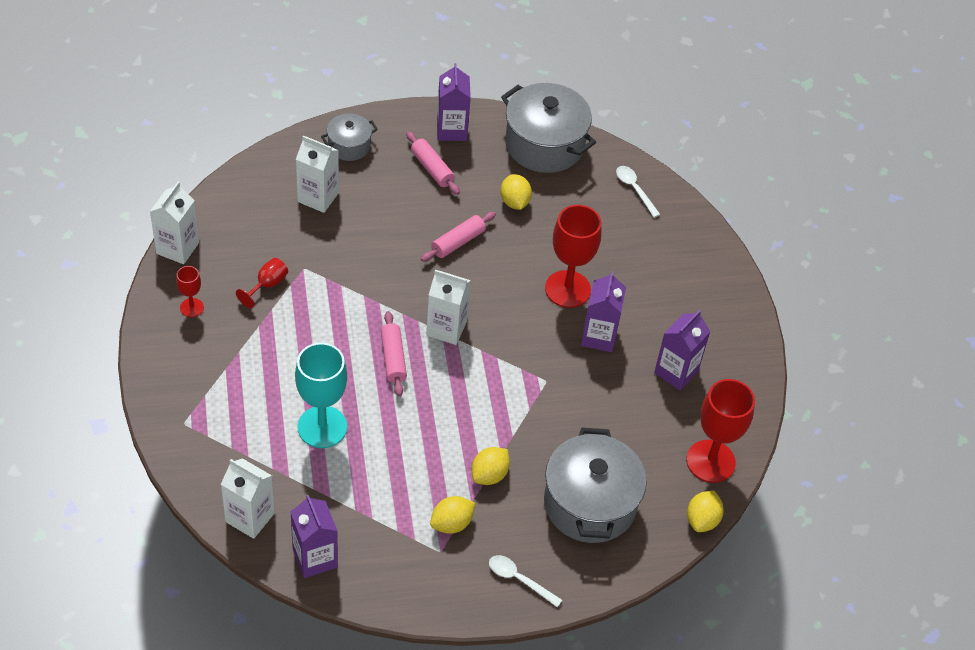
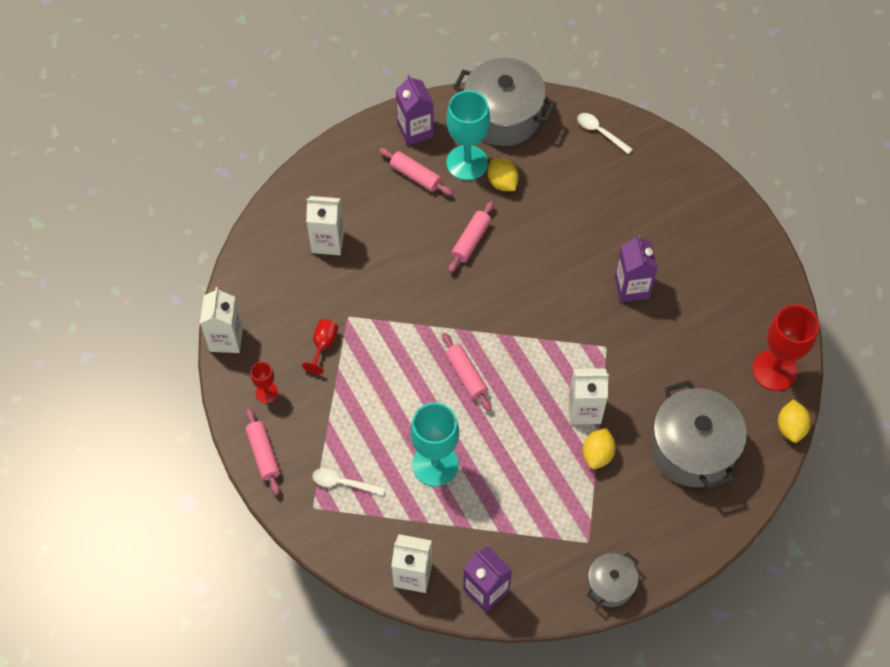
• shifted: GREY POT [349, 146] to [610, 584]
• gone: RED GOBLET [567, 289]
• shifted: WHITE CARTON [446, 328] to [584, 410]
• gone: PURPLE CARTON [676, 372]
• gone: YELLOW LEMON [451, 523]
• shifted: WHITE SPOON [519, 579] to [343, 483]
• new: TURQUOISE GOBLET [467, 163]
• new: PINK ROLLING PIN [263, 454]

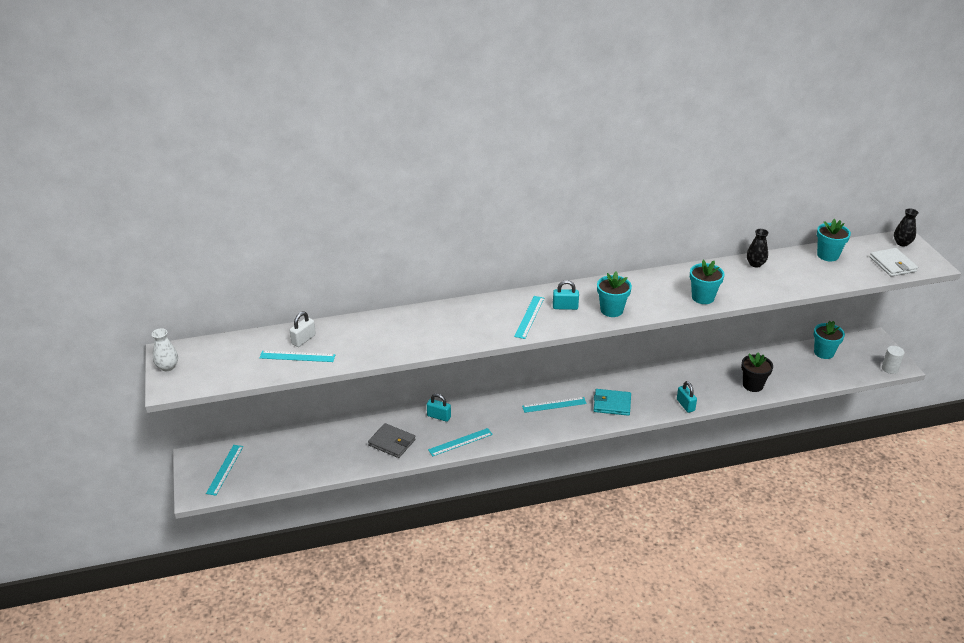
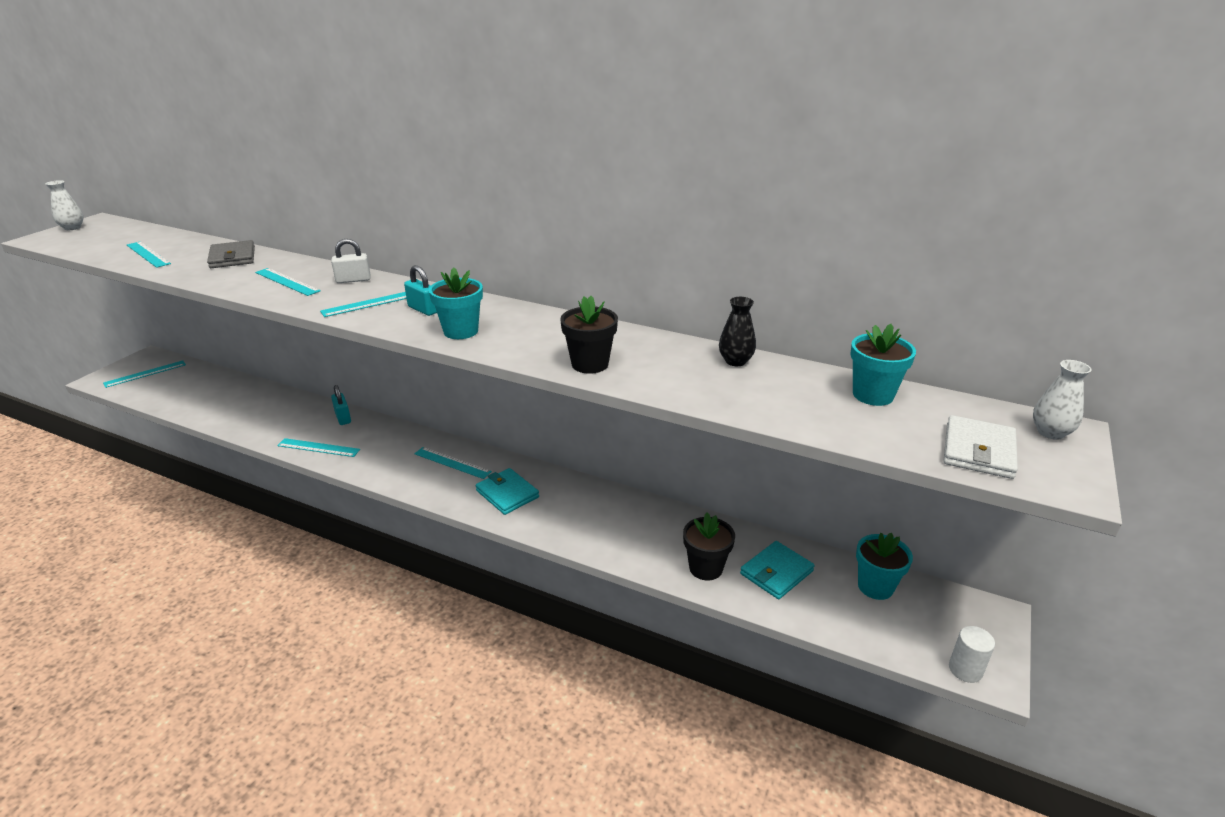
• repainted: BLACK VASE [902, 243] to WHITE VASE [1050, 432]
• repainted: TURQUOISE FLOWER POT [703, 297] to BLACK FLOWER POT [590, 364]
• shifted: WHITE PADLOCK [303, 339] to [353, 280]
• gone: TURQUOISE PADLOCK [685, 405]
• shifted: GREY WALLET [392, 442] to [232, 257]
• new: TURQUOISE RULER [287, 281]
• new: TURQUOISE WALLET [776, 572]

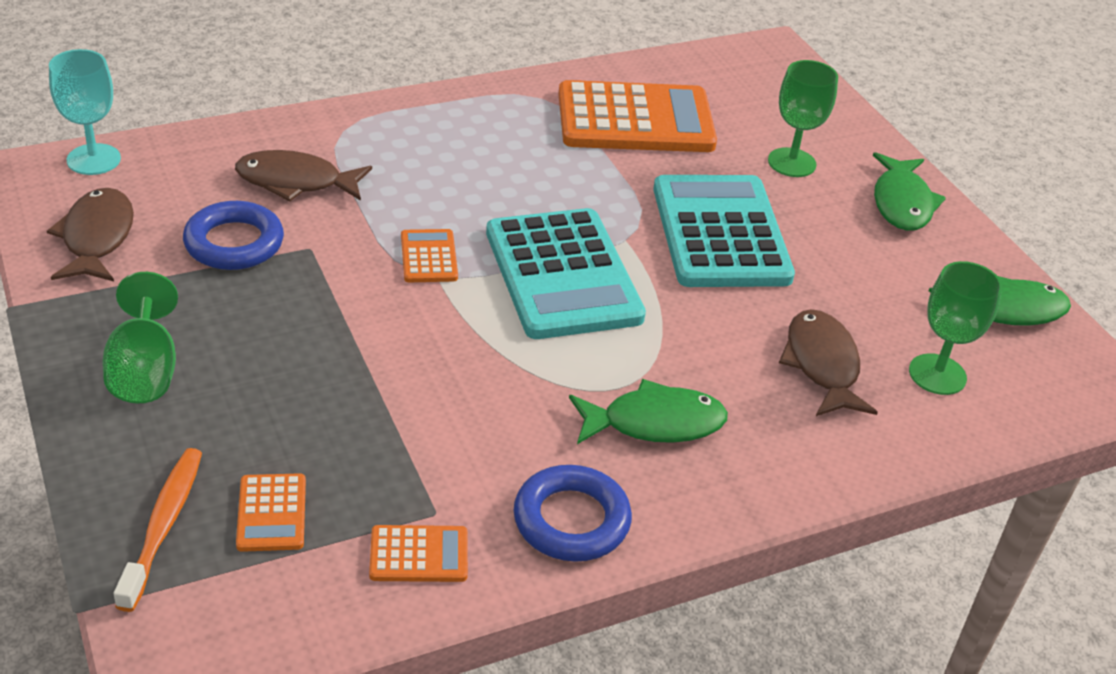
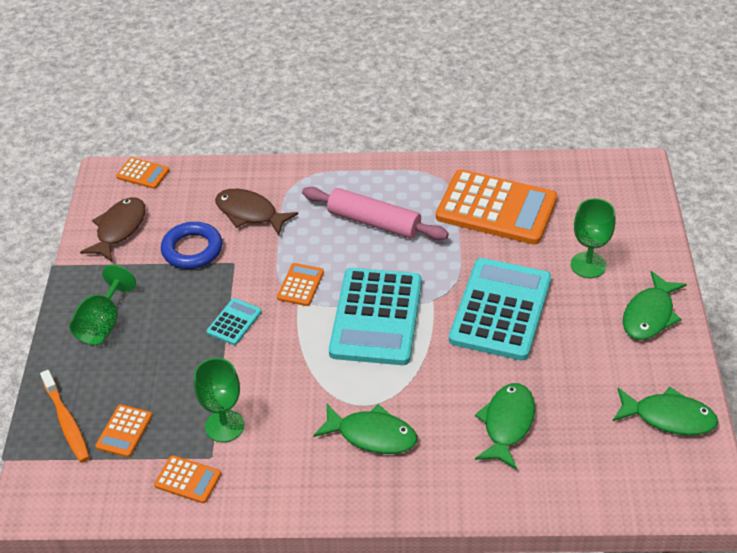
• swapped: TURQUOISE GOBLET [94, 159] to ORANGE CALCULATOR [143, 174]
• shifted: GREEN GOBLET [937, 374] to [224, 426]
• repainted: BROWN FISH [822, 365] to GREEN FISH [507, 424]
• rotated: ORANGE TOOTHBRUSH [163, 525] = [67, 422] 120 degrees clockwise
• gone: BLUE RING [571, 520]
• new: PINK ROLLING PIN [374, 222]
• new: TURQUOISE CALCULATOR [234, 322]

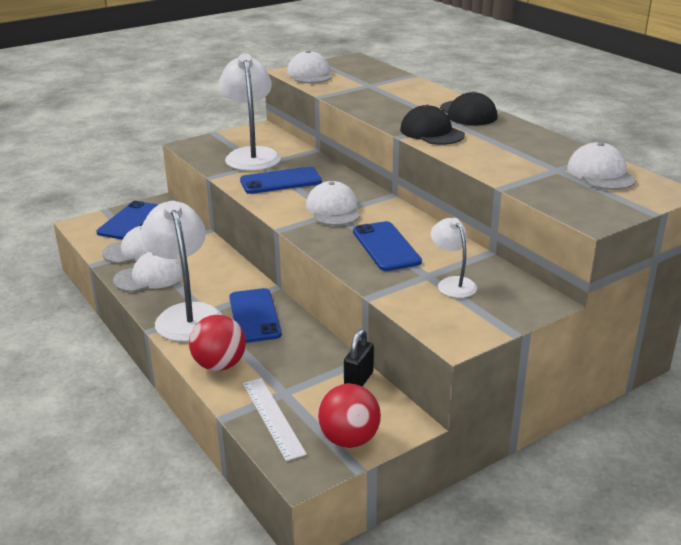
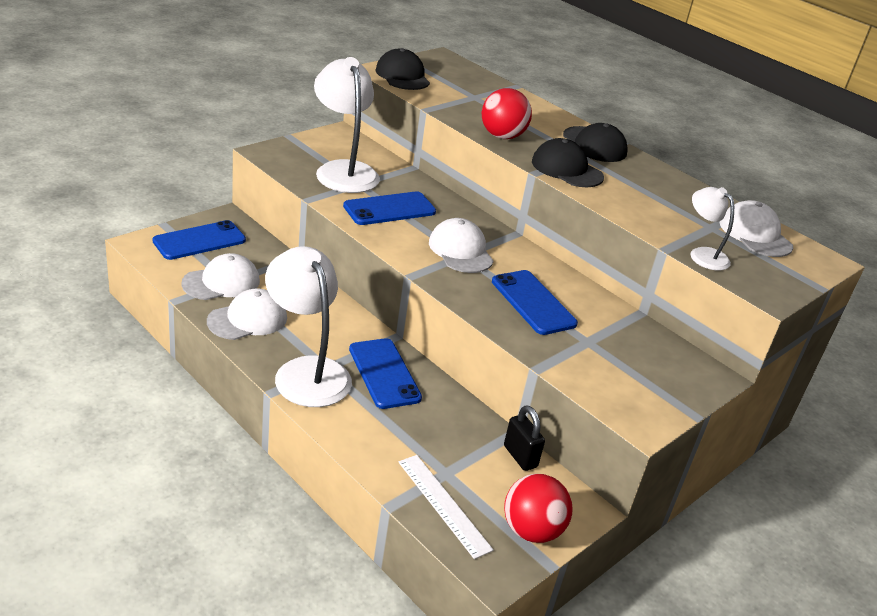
• repainted: WHITE CAP [310, 74] to BLACK CAP [402, 76]
• rotated: BLUE PHONE [130, 221] = [199, 241] 45 degrees clockwise
• shifted: WHITE LAMP [452, 283] to [703, 254]
• shifted: RED BALL [219, 365] to [502, 136]
• rotated: BLACK PADLOCK [358, 380] = [520, 456] 45 degrees counterclockwise

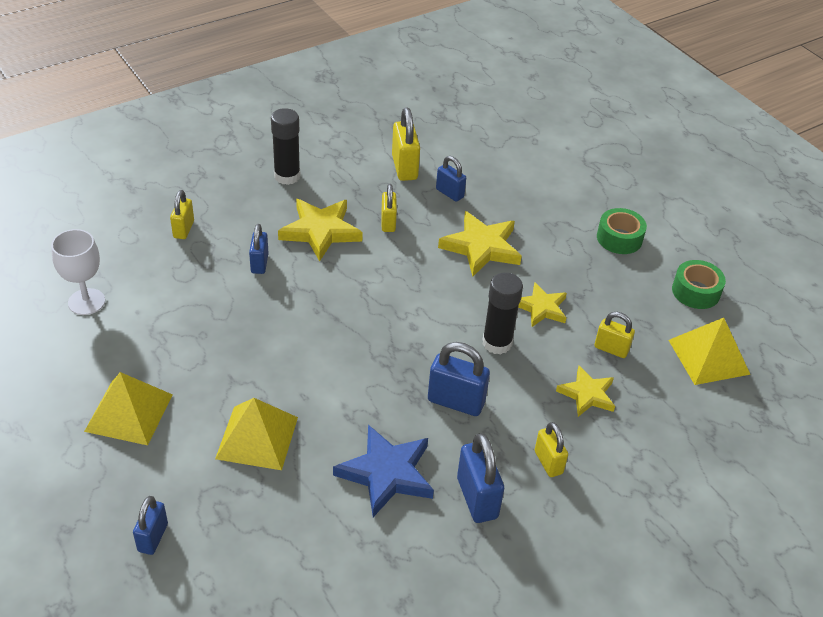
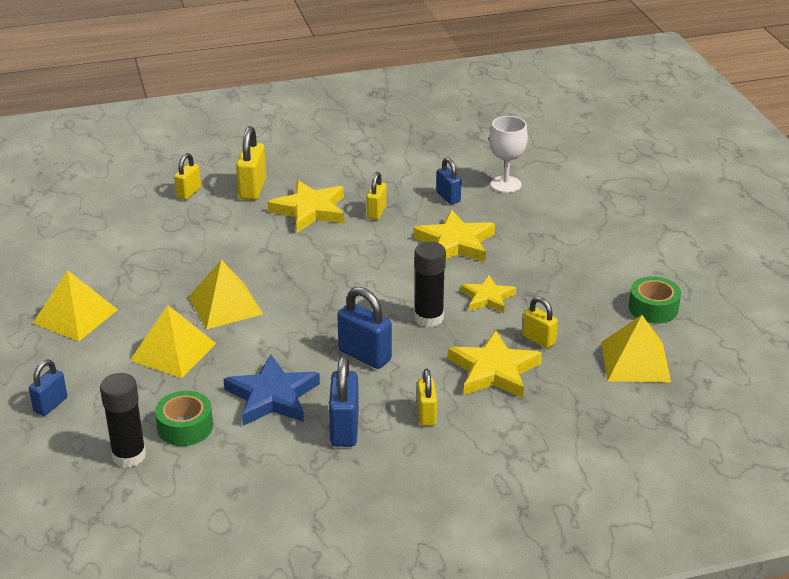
• shifted: YELLOW PADLOCK [404, 167] to [252, 189]
• shifted: BLACK GLUE STICK [287, 176] to [129, 456]
• shifted: GREEN TAPE [619, 238] to [185, 427]
• gone: BLUE PADLOCK [259, 263]
• shifted: WHITE GOBLET [86, 302] to [505, 184]
• scaled: YELLOW STAR [587, 394] = [494, 370] x1.57
• new: YELLOW PYRAMID [225, 305]

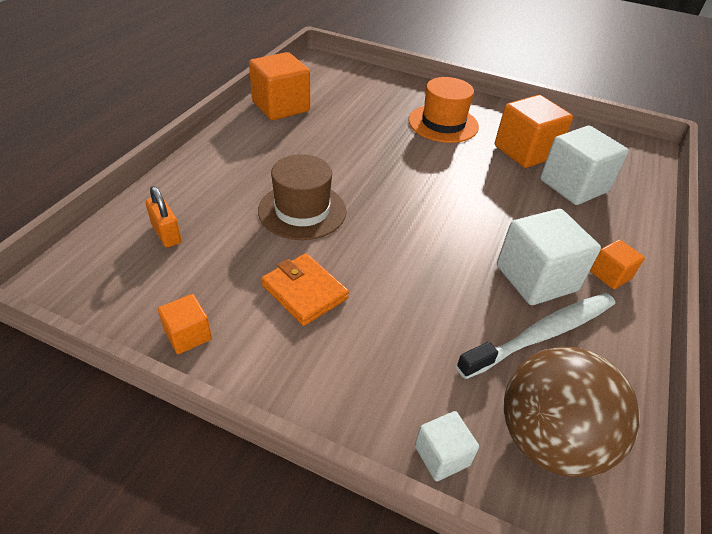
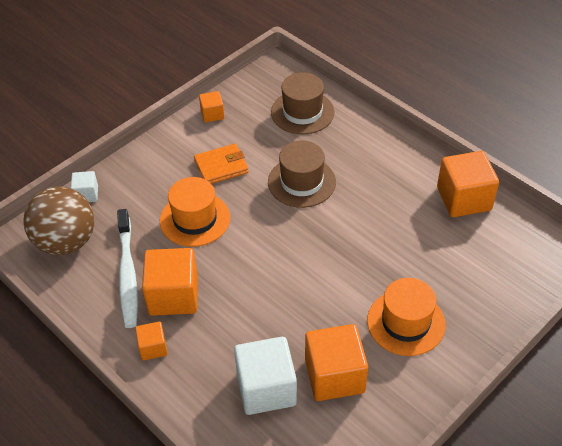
• swapped: ORANGE PADLOCK [166, 233] to BROWN HAT [302, 112]
• repainted: WHITE CUBE [536, 278] to ORANGE CUBE [173, 296]
• new: ORANGE HAT [195, 219]

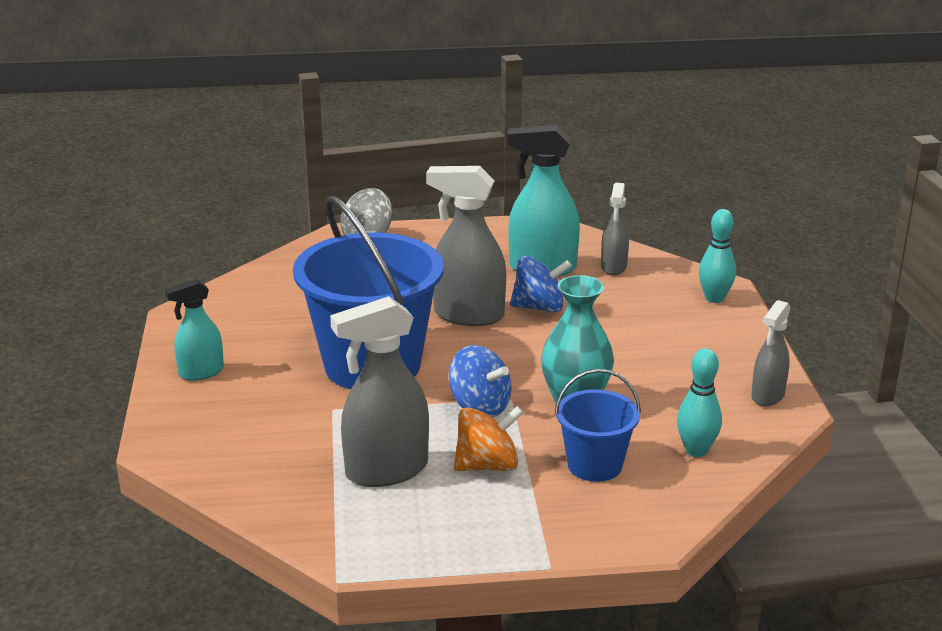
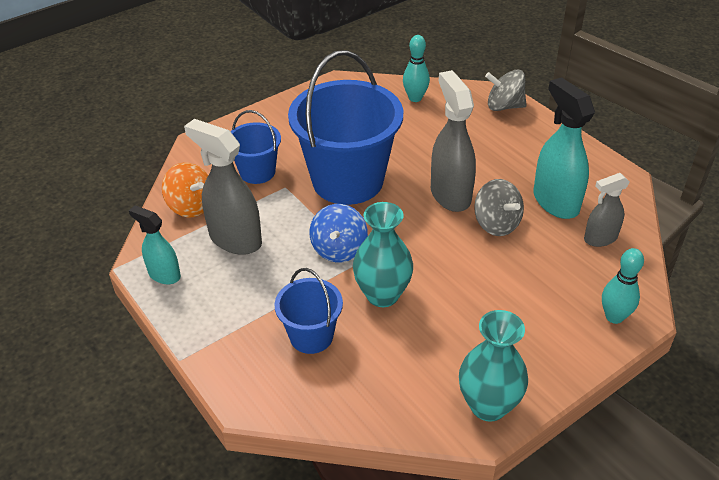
• repainted: BLUE SPINNING TOP [539, 307] to GREY SPINNING TOP [496, 224]
• shifted: TURQUOISE SPRAY BOTTLE [201, 372] to [164, 275]
• swapped: GREY SPRAY BOTTLE [767, 396] to TURQUOISE VASE [488, 405]
• shifted: TURQUOISE BOWLING PIN [696, 450] to [415, 98]
• shifted: ORANGE SPINNING TOP [487, 465] to [191, 206]
• new: BLUE BUCKET [257, 172]

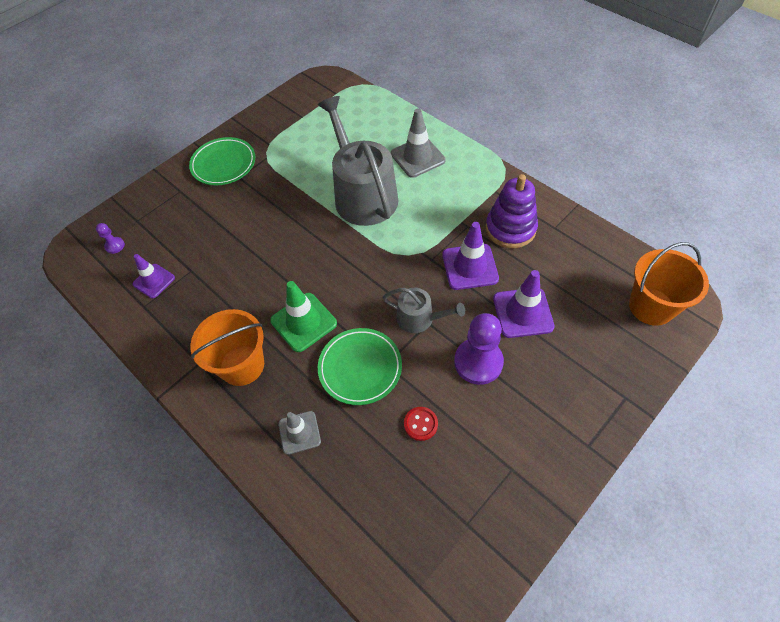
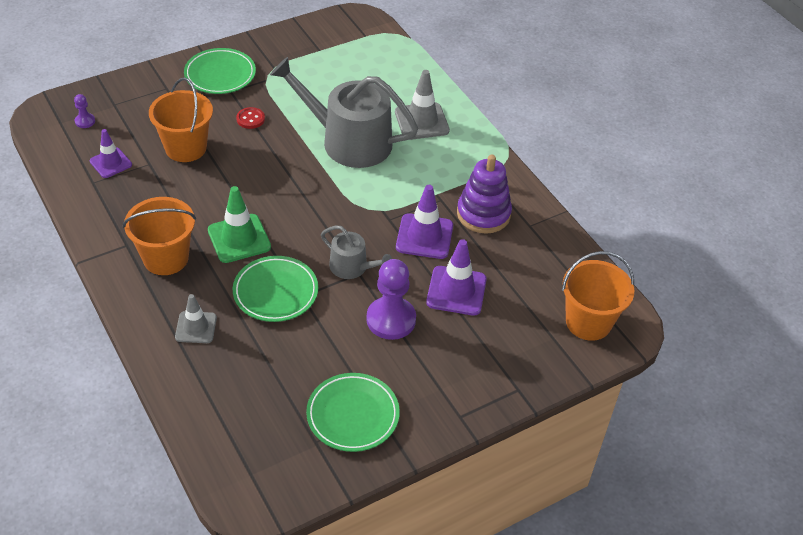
• rotated: GREY WATERING CAN [362, 194] = [348, 141] 60 degrees counterclockwise
• shifted: RED BUTTON [420, 424] to [250, 119]
• new: ORANGE BUCKET [186, 148]
• new: GREEN PLATE [353, 415]

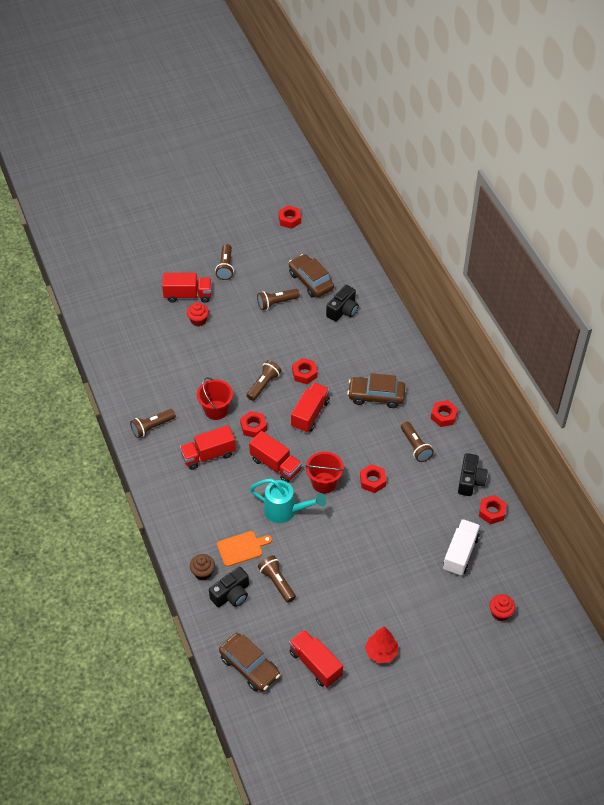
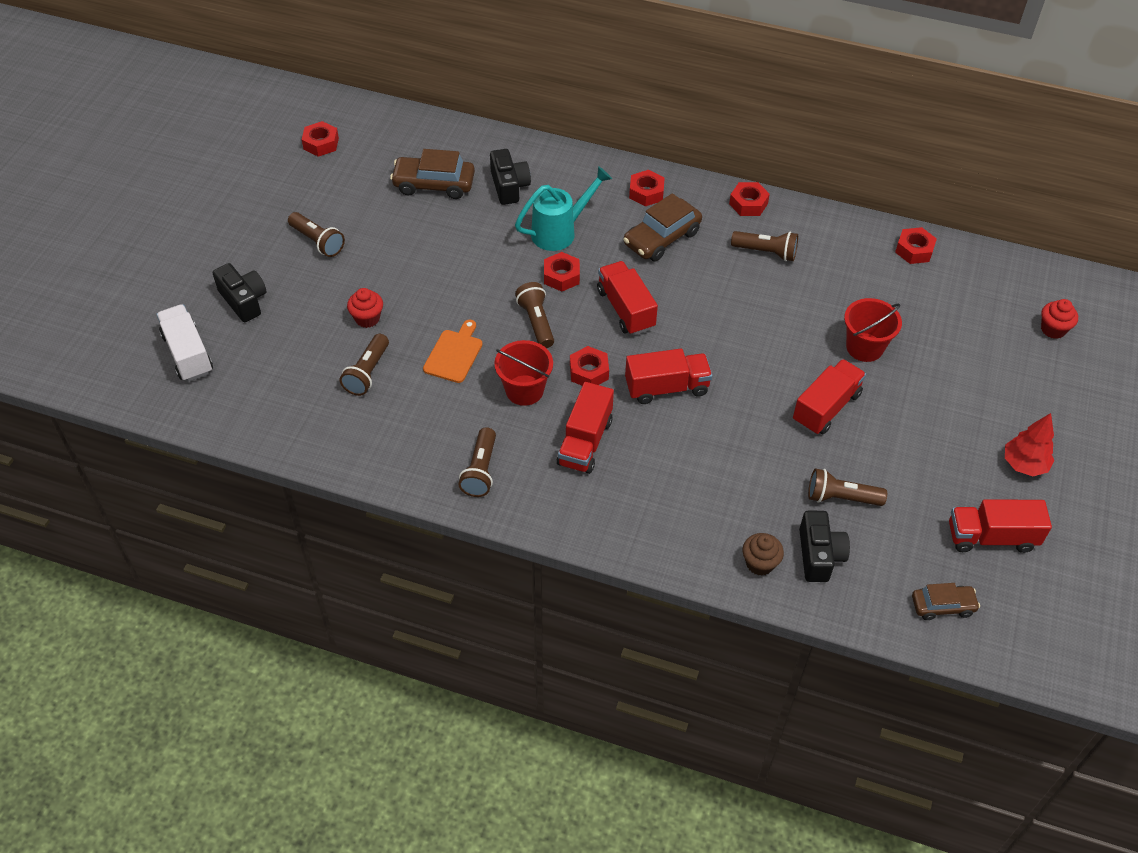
• shifted: RED TRUCK [188, 295] to [826, 408]
• shifted: BROWN FLASHLIGHT [277, 303] to [367, 372]
• shifted: RED BUCKET [324, 483] to [864, 347]
• shifted: BLACK CAMERA [470, 481] to [244, 301]
• shifted: RED NUT [372, 481] to [646, 192]
• shifted: TURQUOISE WATERING CAN [286, 511] to [560, 231]
• shifted: WHITE TRUCK [460, 553] to [188, 354]
• shifted: ORANGE CUTTING BOARD [241, 548] to [454, 354]
• scaled: BROWN CAR [249, 666] = [942, 606] x0.62

